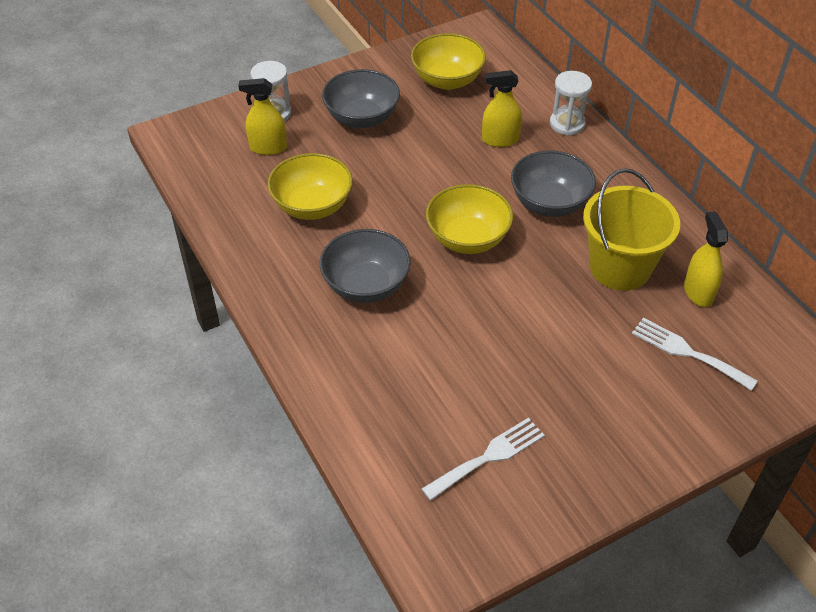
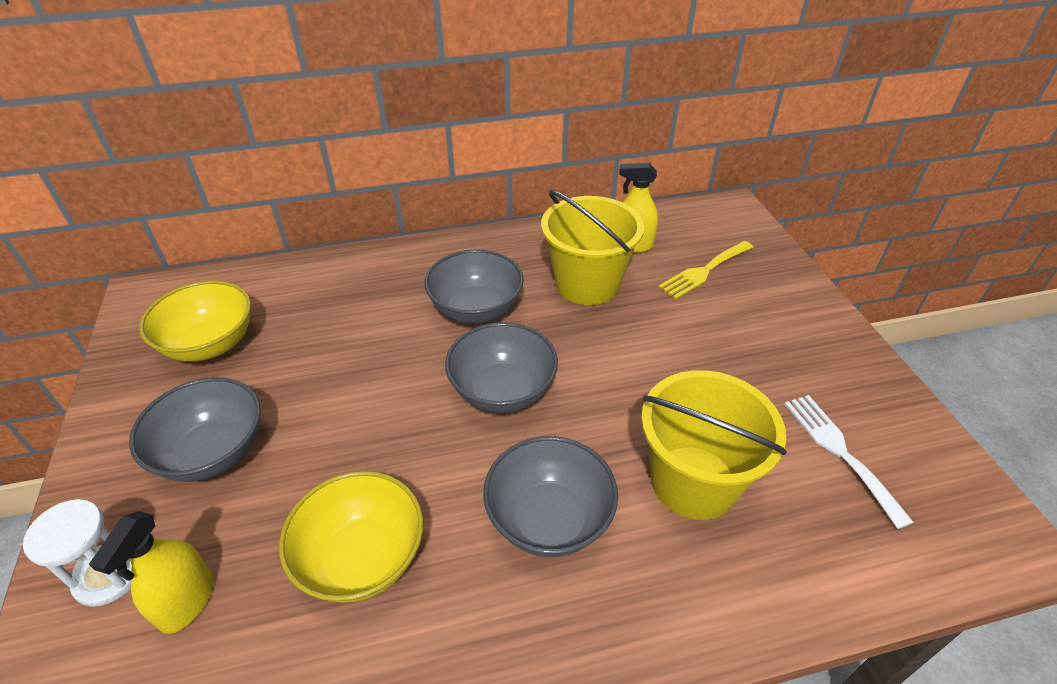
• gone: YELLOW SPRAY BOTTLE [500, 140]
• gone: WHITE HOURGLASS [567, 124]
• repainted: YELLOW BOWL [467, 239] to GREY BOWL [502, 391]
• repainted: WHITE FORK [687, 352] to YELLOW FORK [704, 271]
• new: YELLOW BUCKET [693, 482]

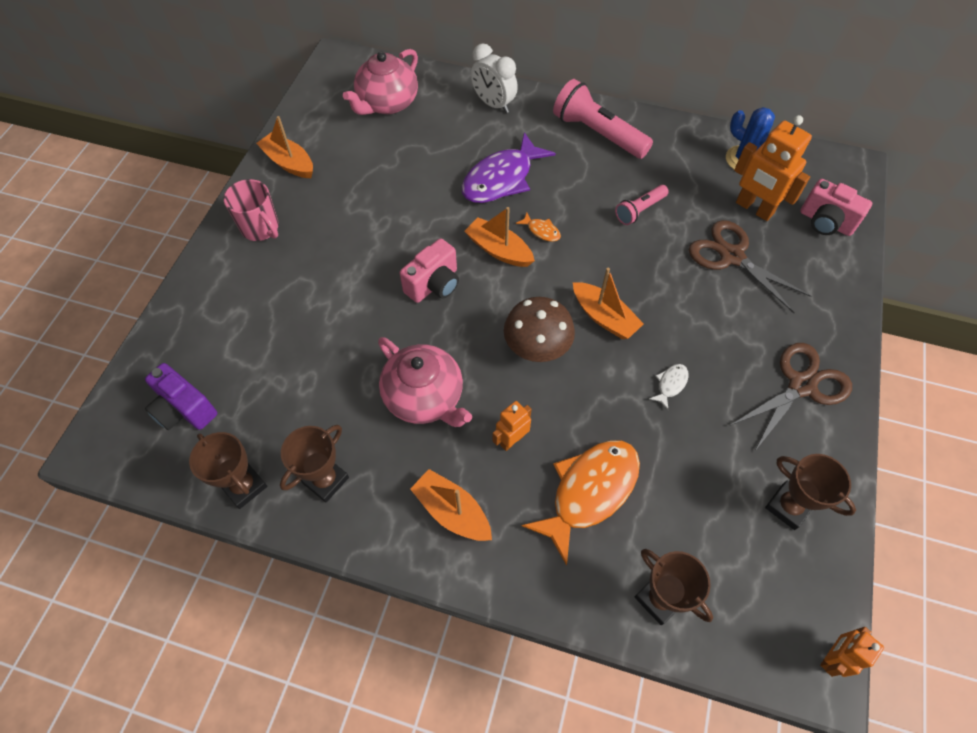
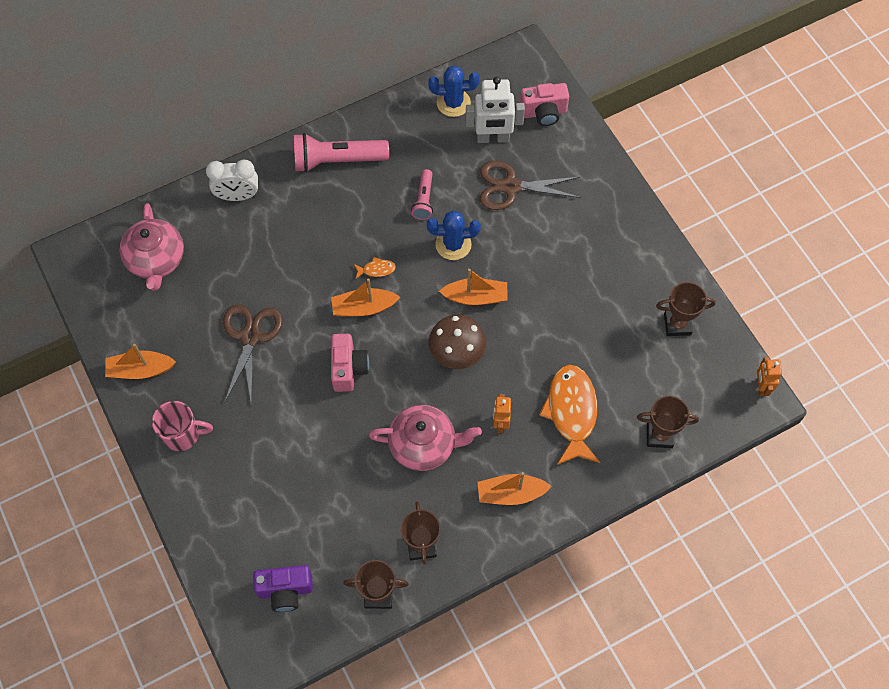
• repainted: ORANGE ROBOT [754, 208] to WHITE ROBOT [493, 138]
• gone: PURPLE FISH [501, 179]
• shifted: BROWN SCISSORS [801, 385] to [250, 337]
• gone: WHITE FISH [670, 384]
• new: BLUE CACTUS [453, 244]

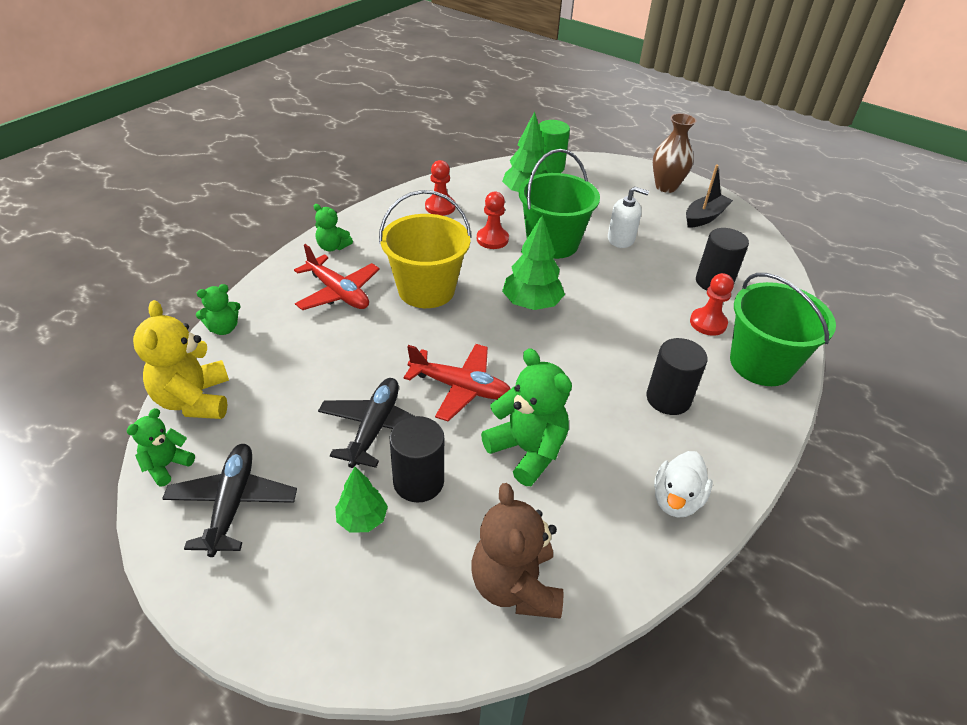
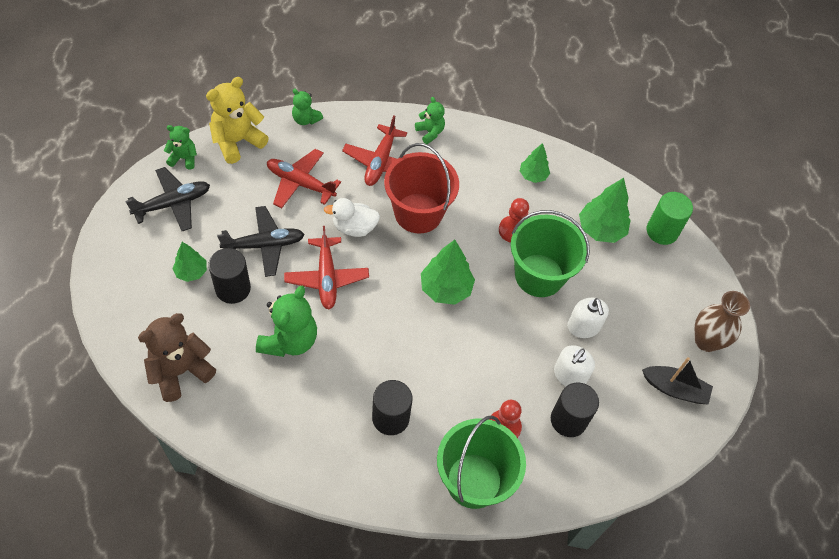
• swapped: RED PAWN [440, 207] to GREEN TREE [533, 176]
• repainted: YELLOW BUCKET [426, 290] to RED BUCKET [418, 213]
• rotated: GREEN TEDDY BEAR [333, 247] = [430, 132] 150 degrees clockwise
• shifted: WHITE DUCK [676, 499] to [354, 227]
• new: RED PLANE [300, 183]
• new: WHITE SOAP DISPENSER [570, 375]

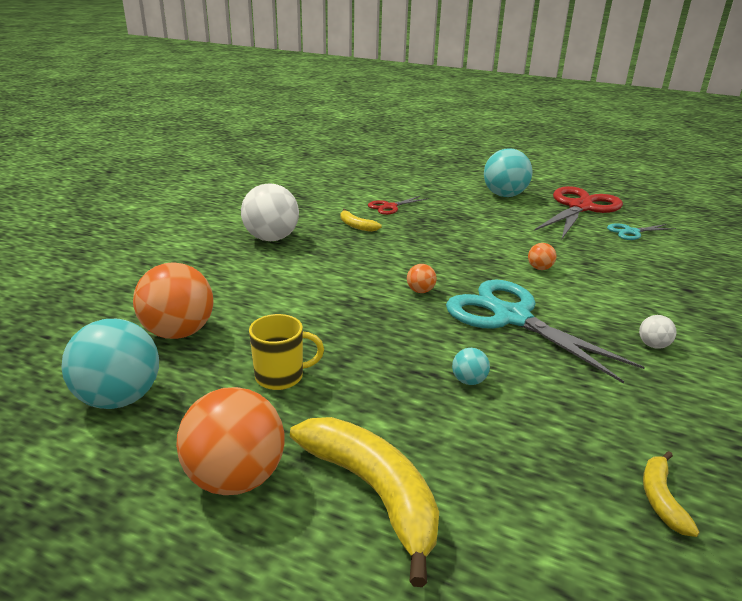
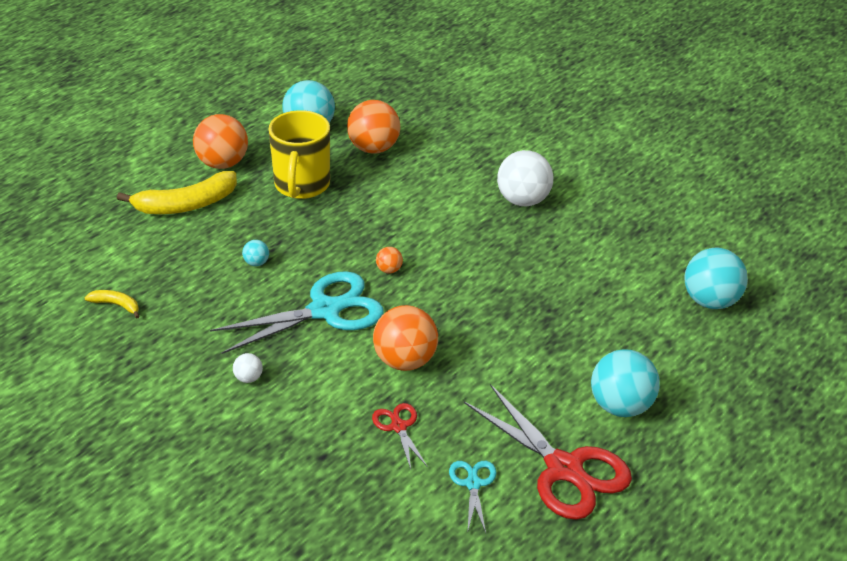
• shifted: RED SCISSORS [390, 207] to [398, 426]
• gone: YELLOW BANANA [356, 226]
• scaled: ORANGE BALL [539, 268] = [405, 361] x2.22
• scaled: YELLOW MUG [281, 376] = [302, 185] x1.74
• new: TURQUOISE BALL [710, 301]

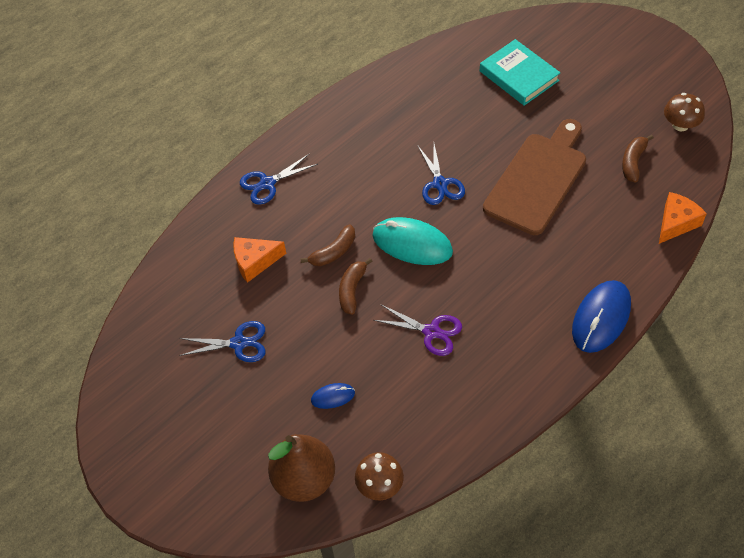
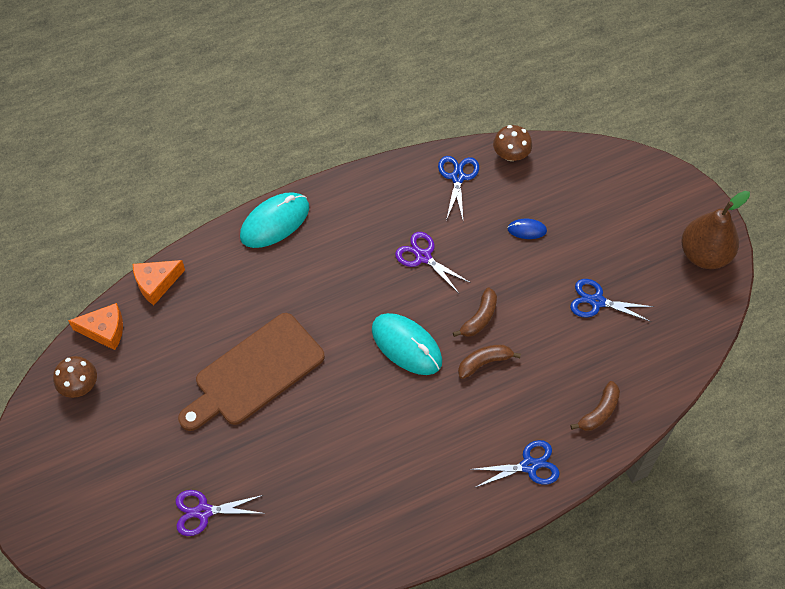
• swapped: TURQUOISE BOOK [519, 76] to PURPLE SCISSORS [203, 512]
• shifted: BROWN BANANA [633, 162] to [599, 412]
• shifted: BLUE SCISSORS [440, 184] to [457, 177]
• shifted: ORANGE CHEESE [255, 262] to [104, 330]
• repainted: BLUE MOUSE [601, 318] to TURQUOISE MOUSE [275, 222]
• shifted: BROWN PEAR [304, 479] to [704, 254]

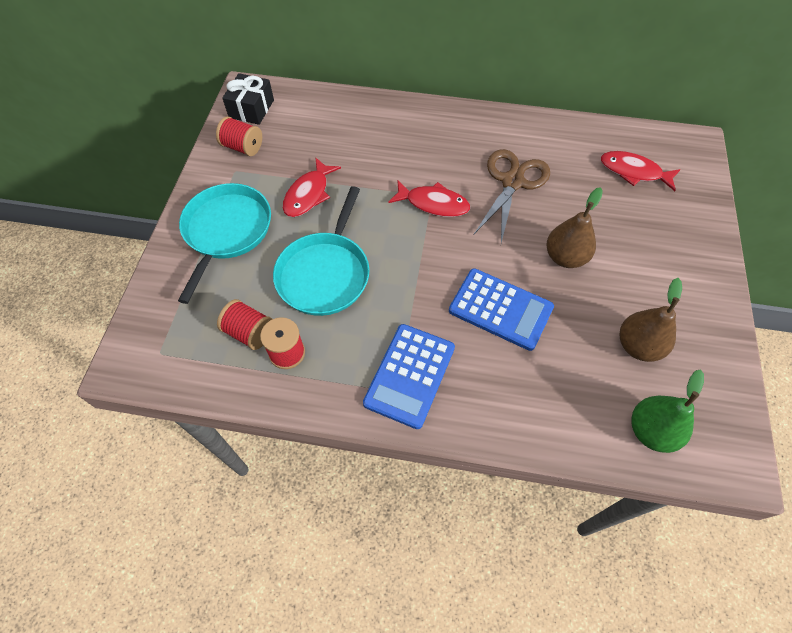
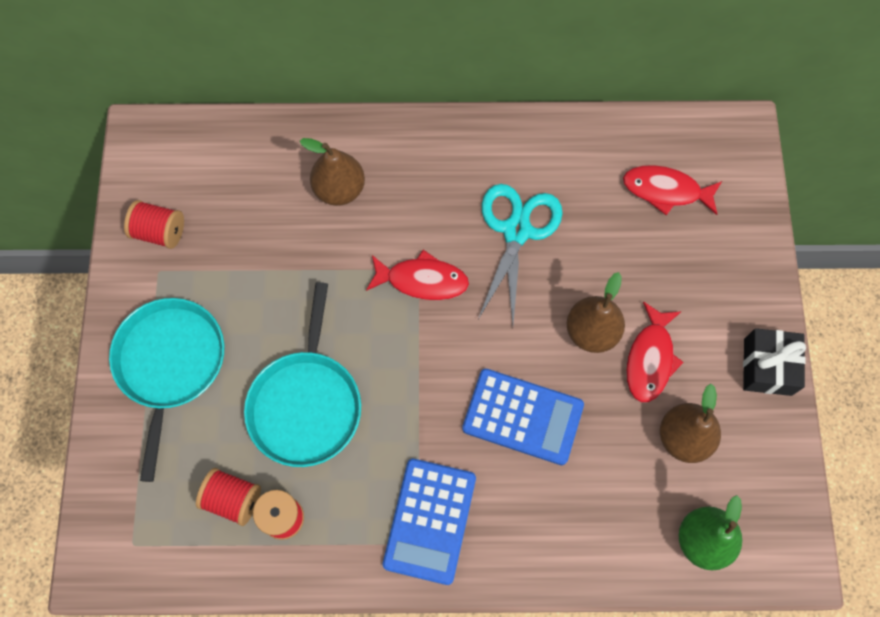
• shifted: BLACK GIFT [251, 109] to [767, 367]
• repainted: BROWN SCISSORS [512, 182] to TURQUOISE SCISSORS [516, 231]
• shifted: RED FISH [308, 194] to [650, 359]
• new: BROWN PEAR [339, 189]

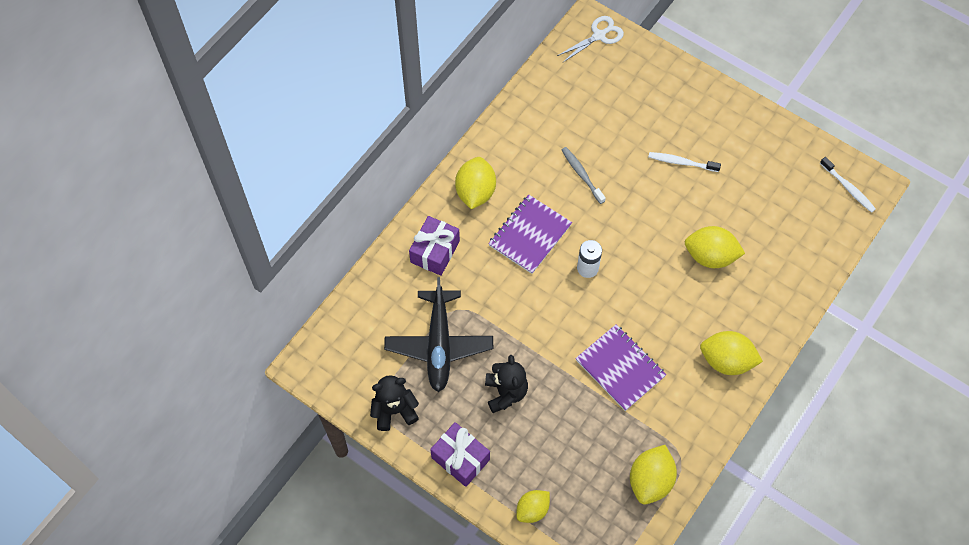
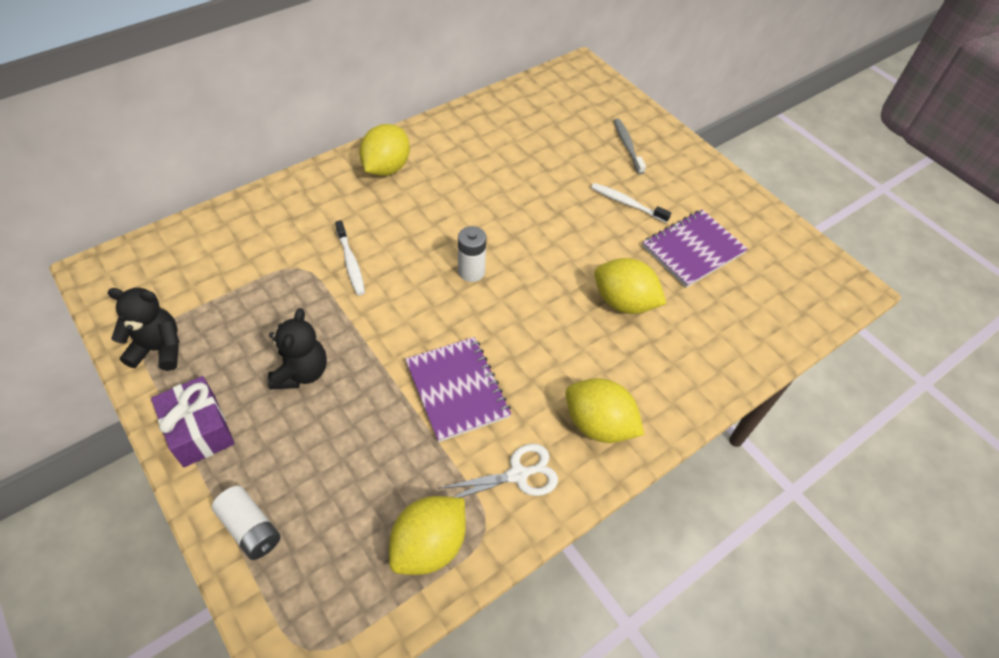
• shifted: WHITE SCISSORS [599, 35] to [518, 475]
• shifted: GREY TOOTHBRUSH [582, 175] to [627, 146]
• shifted: WHITE TOOTHBRUSH [848, 188] to [350, 262]
• shifted: PURPLE NOTEBOOK [530, 235] to [693, 250]
• gone: PURPLE GIFT [435, 251]
• gone: BLACK PLANE [439, 345]
• swapped: YELLOW LEMON [532, 510] to WHITE BATTERY [250, 528]

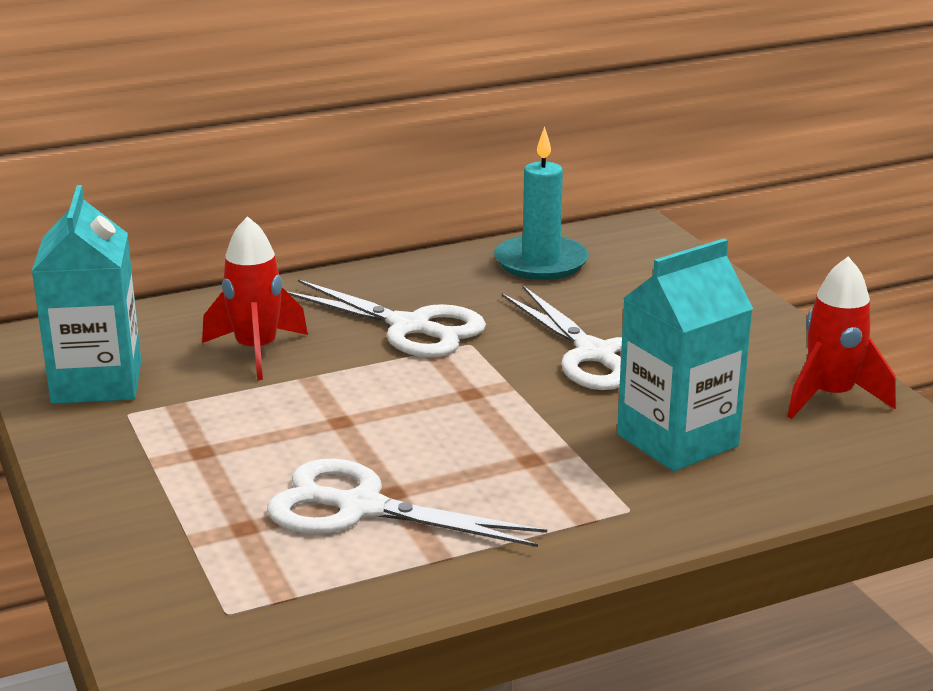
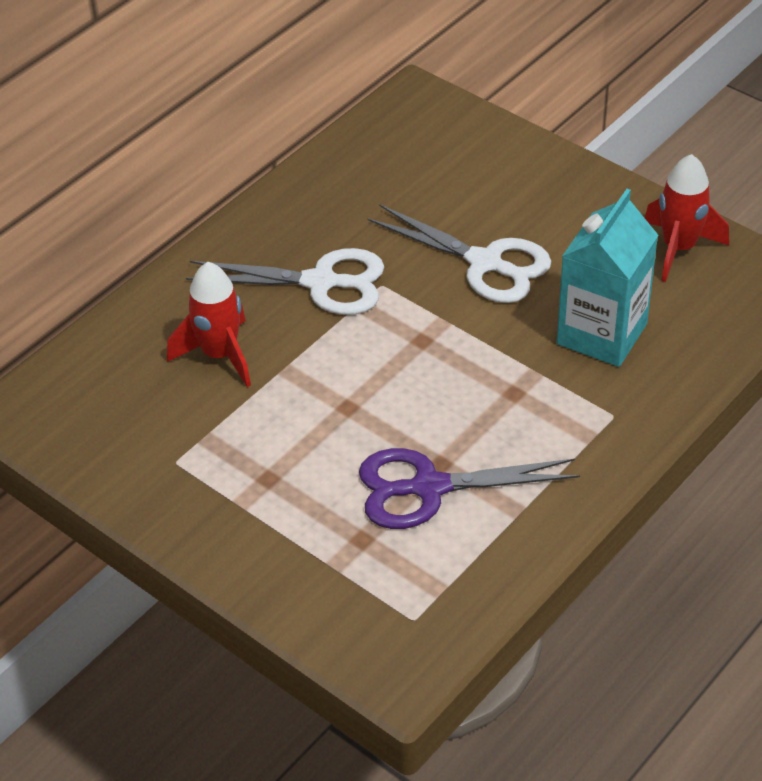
• gone: TURQUOISE CANDLE [541, 262]
• gone: TURQUOISE CARTON [97, 382]
• repainted: WHITE SCISSORS [360, 508] to PURPLE SCISSORS [429, 488]

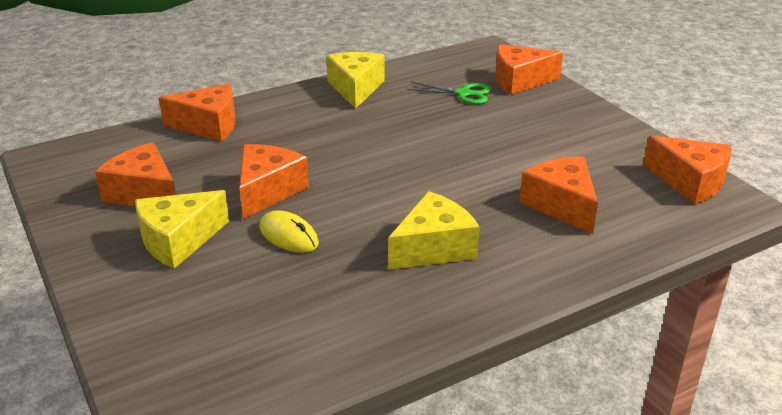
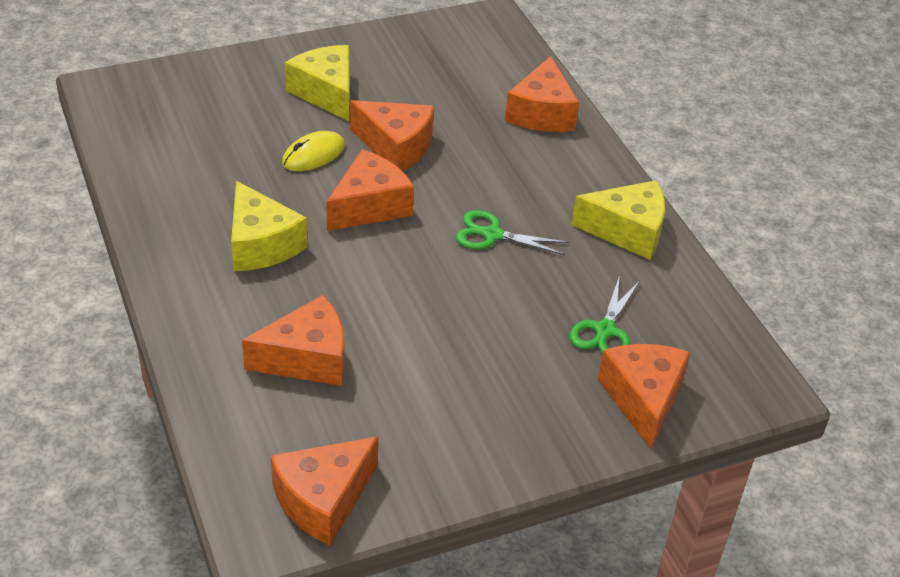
• shifted: ORANGE CHEESE [144, 193] to [370, 206]
• new: GREEN SCISSORS [492, 235]

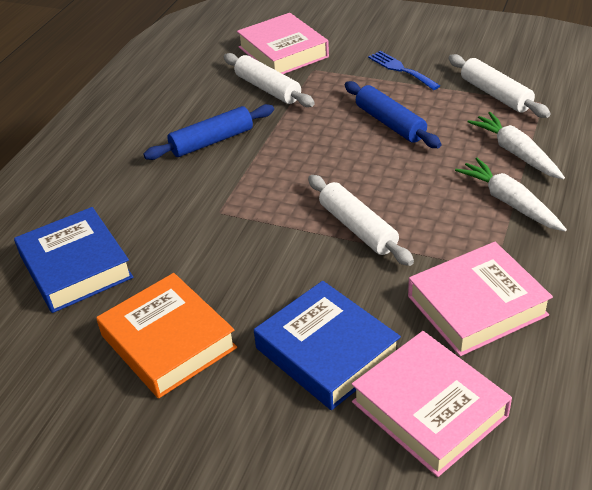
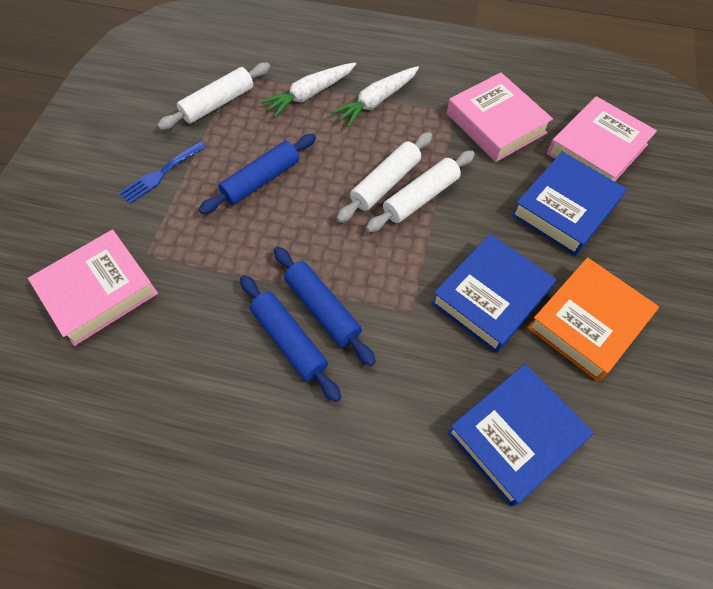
• shifted: WHITE ROLLING PIN [267, 89] to [385, 183]
• new: BLUE BOOK [490, 297]
• new: BLUE ROLLING PIN [322, 309]

